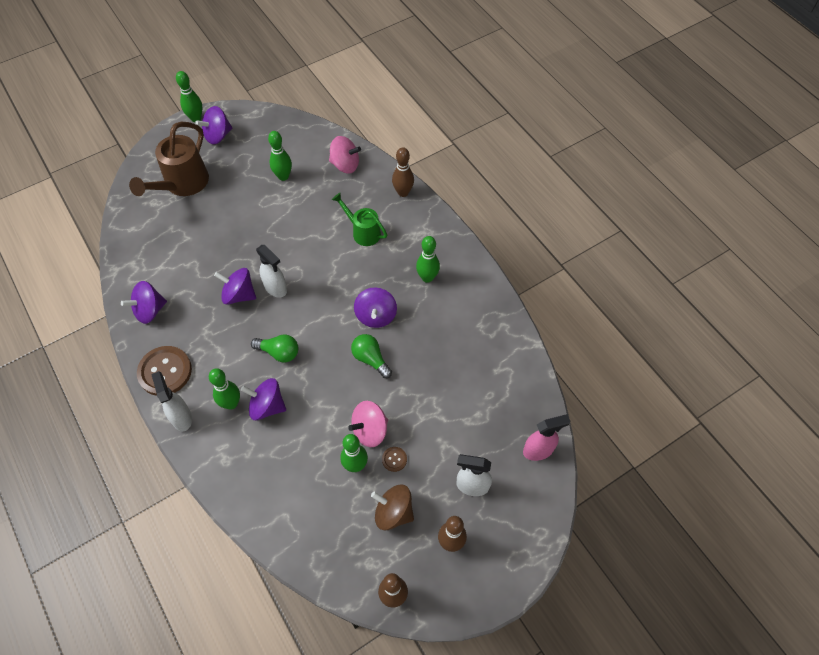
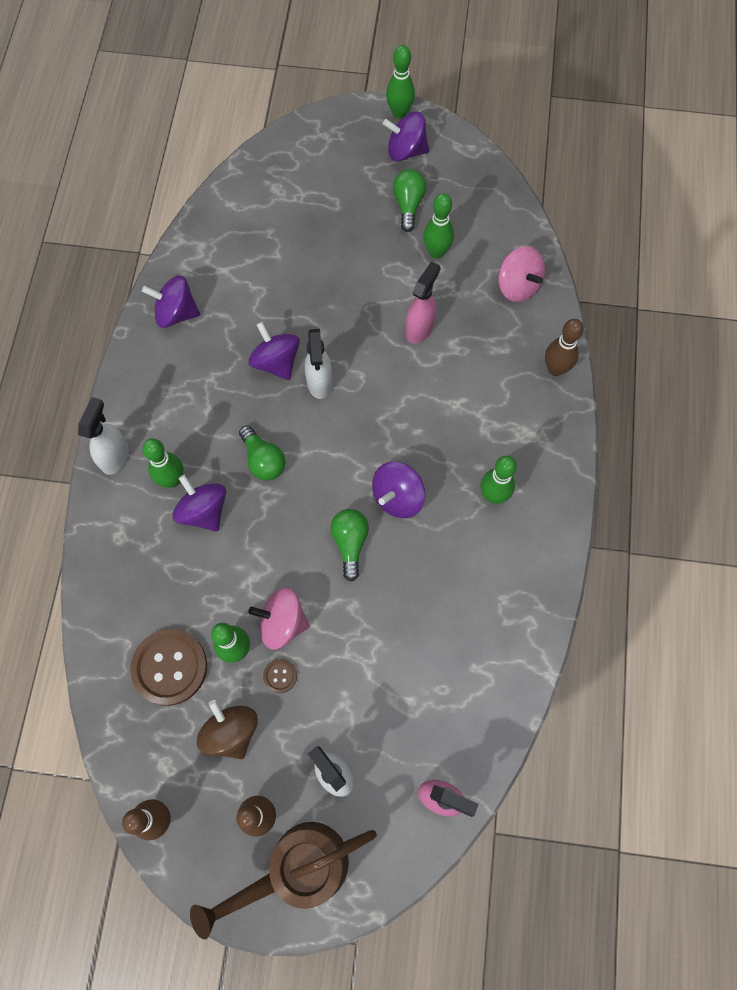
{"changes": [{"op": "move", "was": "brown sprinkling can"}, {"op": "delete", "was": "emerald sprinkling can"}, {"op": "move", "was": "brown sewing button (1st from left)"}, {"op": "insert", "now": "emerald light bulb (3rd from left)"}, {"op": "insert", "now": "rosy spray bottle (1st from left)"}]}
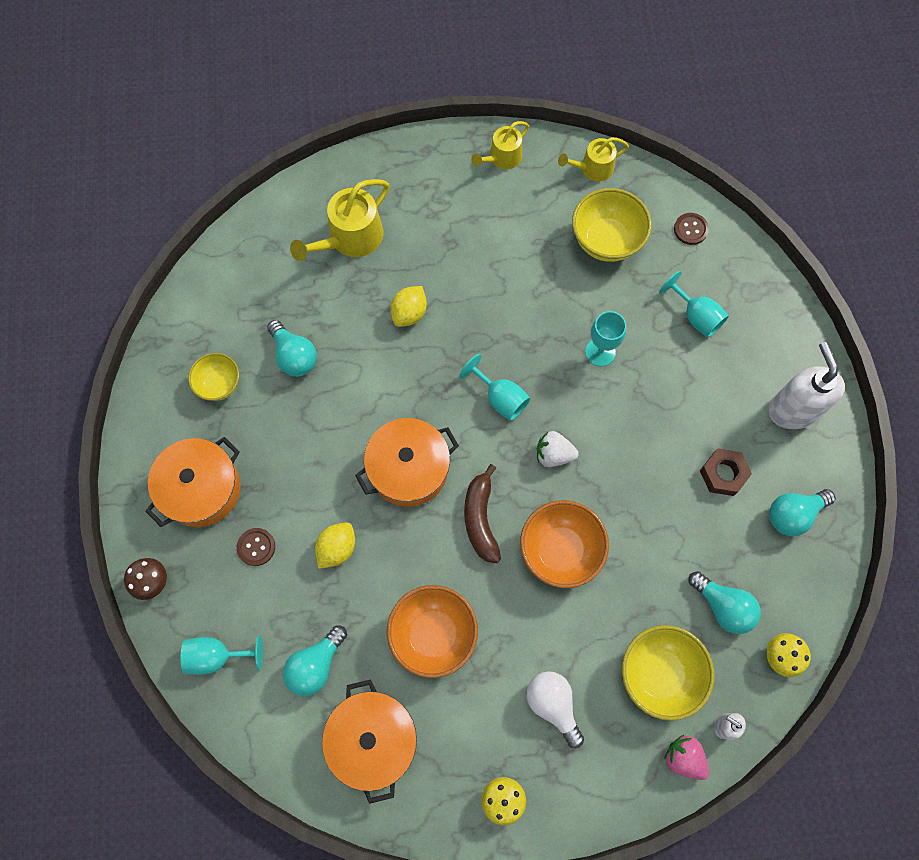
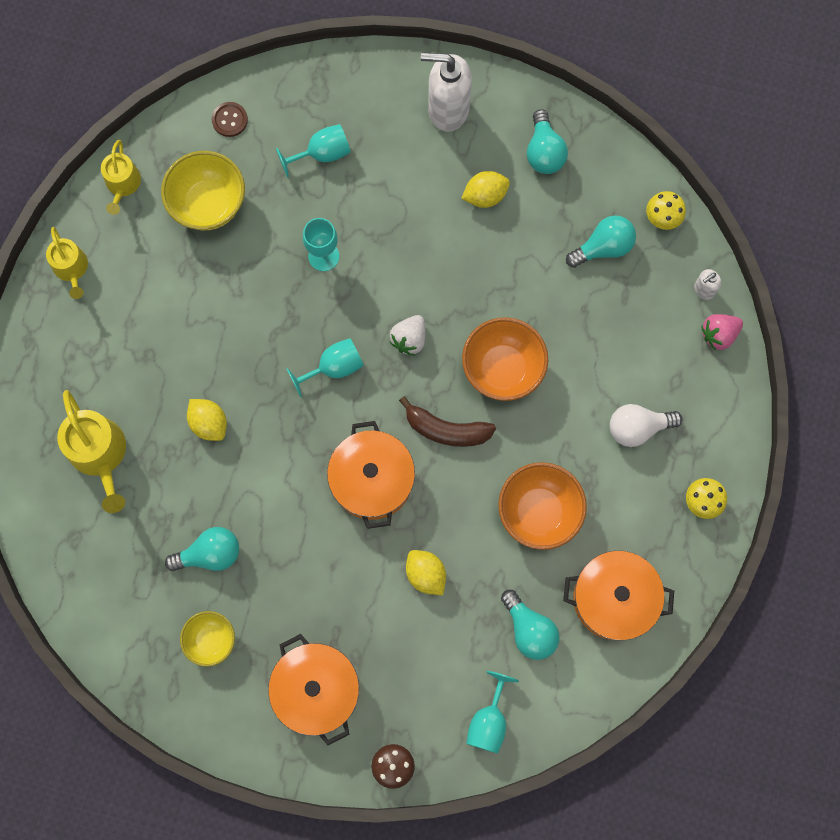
{"changes": [{"op": "replace", "was": "brown hexagon nut", "now": "bright yellow lemon (3rd from left)"}, {"op": "delete", "was": "brown sewing button (1st from left)"}, {"op": "delete", "was": "bright yellow bowl (3rd from left)"}]}
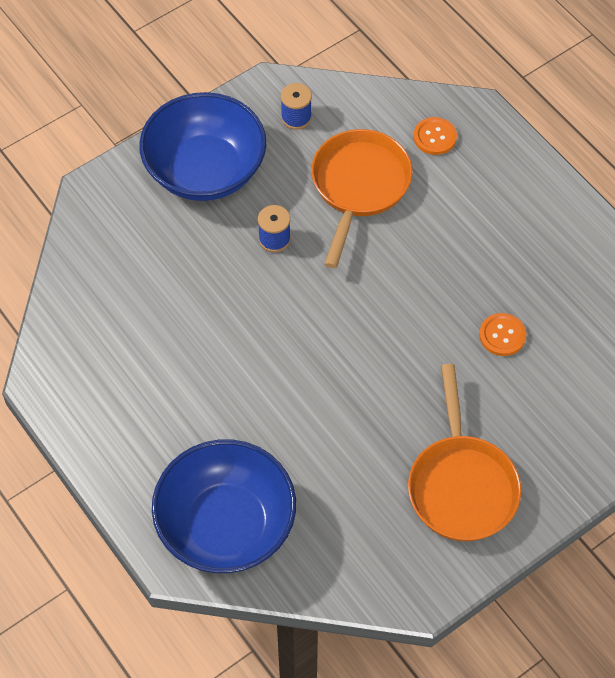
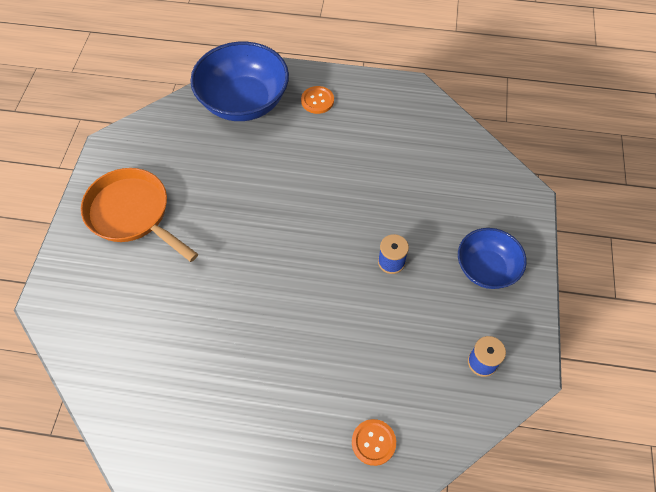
{"changes": [{"op": "resize", "was": "blue bowl (1st from left in the first image)", "ratio": 0.6}, {"op": "delete", "was": "orange-coloured frying pan (1st from left)"}, {"op": "move", "was": "orange-coloured sewing button (2nd from left in the first image)", "now": "orange-coloured sewing button (1st from left)"}]}
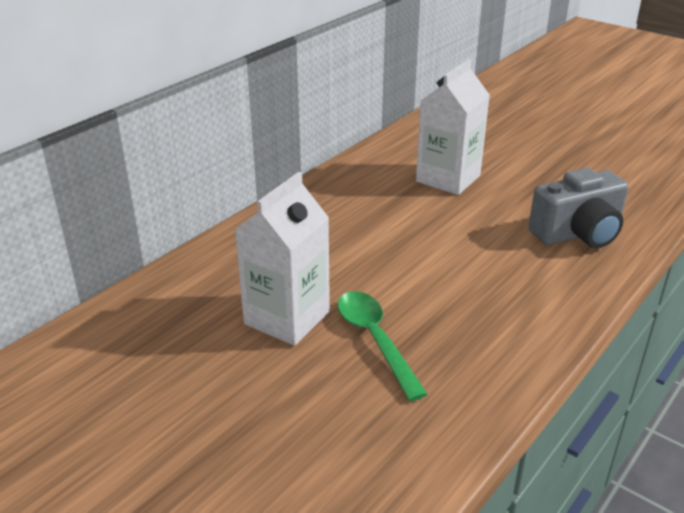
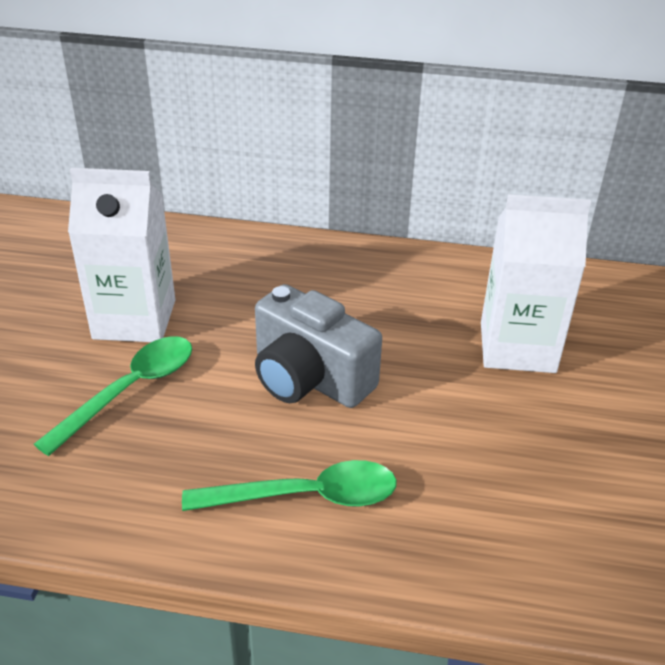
{"changes": [{"op": "move", "was": "ash-grey photo camera"}, {"op": "insert", "now": "emerald spoon (2nd from left)"}]}
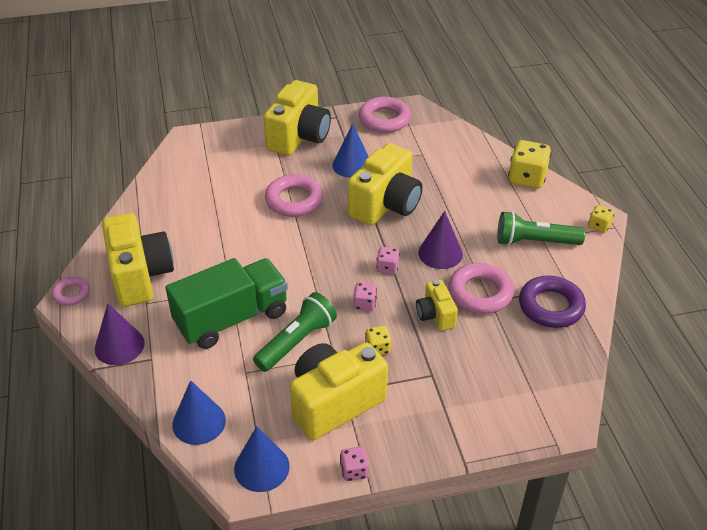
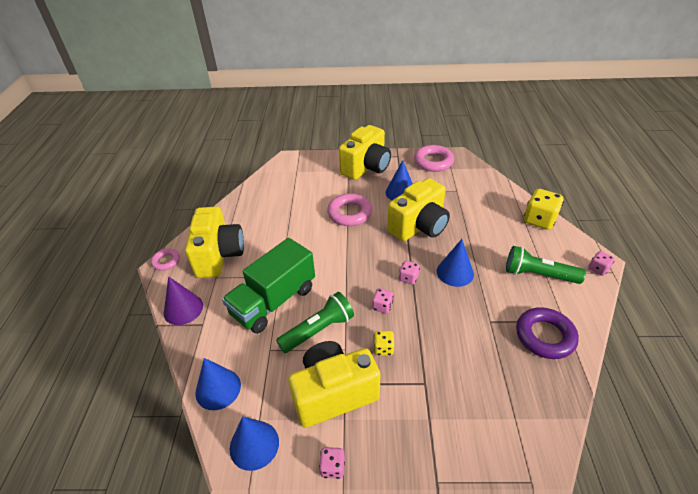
{"changes": [{"op": "recolor", "was": "bright yellow die (3rd from left)", "now": "rosy die (4th from left)"}, {"op": "recolor", "was": "purple cone (2nd from left)", "now": "blue cone (4th from left)"}, {"op": "rotate", "was": "emerald toy truck", "clockwise": 150}, {"op": "delete", "was": "rosy hoop (4th from left)"}, {"op": "delete", "was": "bright yellow photo camera (5th from left)"}]}
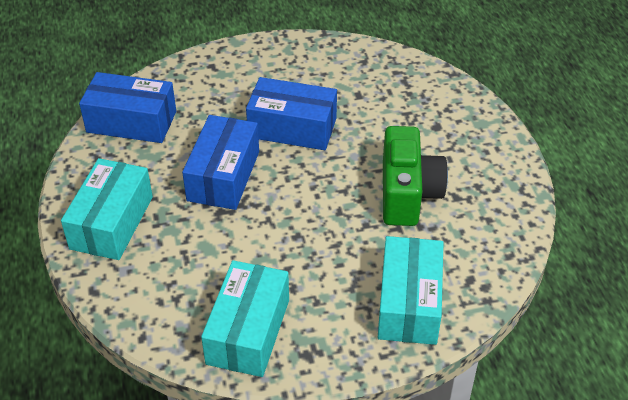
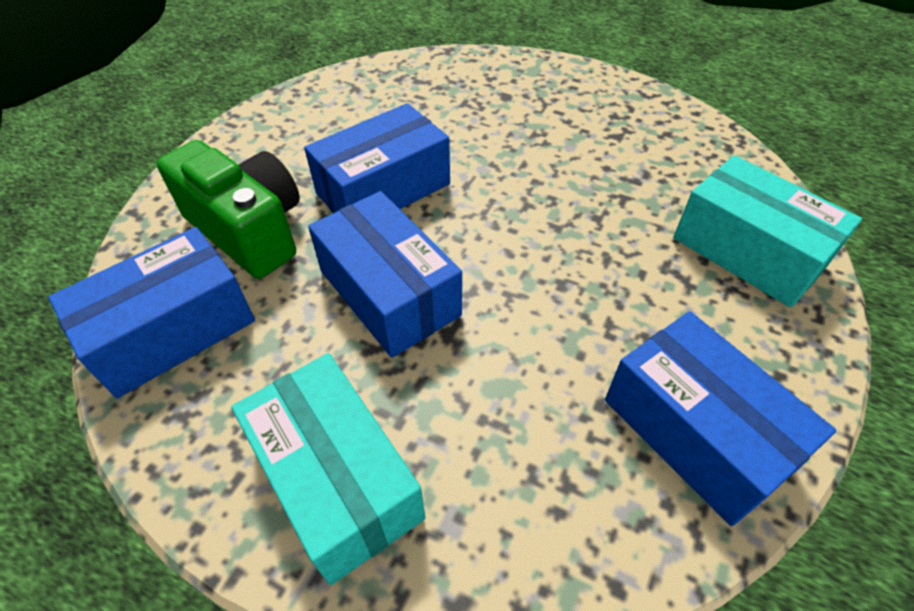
{"changes": [{"op": "move", "was": "emerald photo camera"}, {"op": "recolor", "was": "turquoise package (2nd from left)", "now": "blue package (4th from left)"}]}
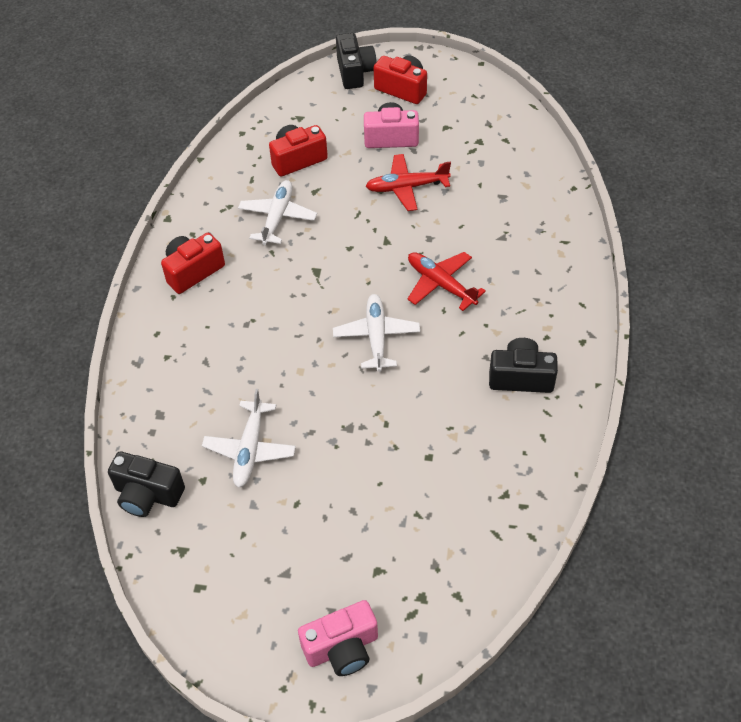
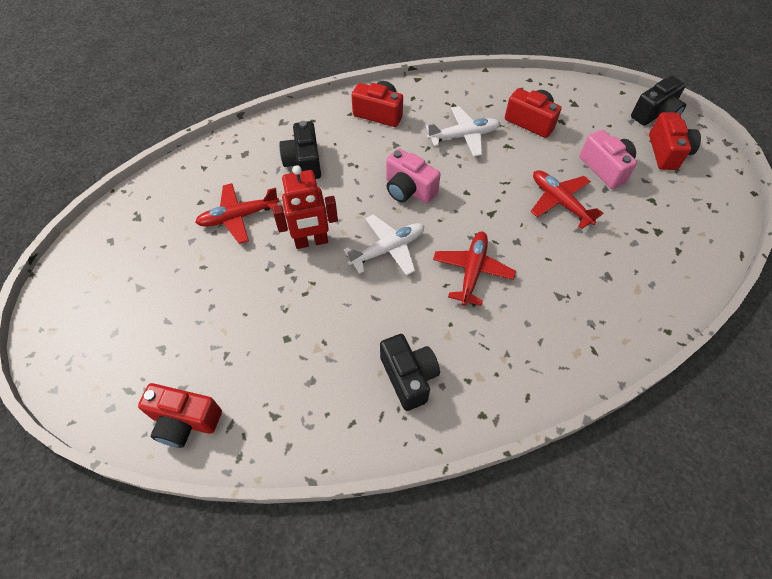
{"changes": [{"op": "recolor", "was": "white aeroplane (1st from left)", "now": "red aeroplane (1st from left)"}, {"op": "move", "was": "ebony photo camera (1st from left)"}, {"op": "move", "was": "rosy photo camera (1st from left)"}, {"op": "insert", "now": "red robot"}, {"op": "insert", "now": "red photo camera (1st from left)"}]}
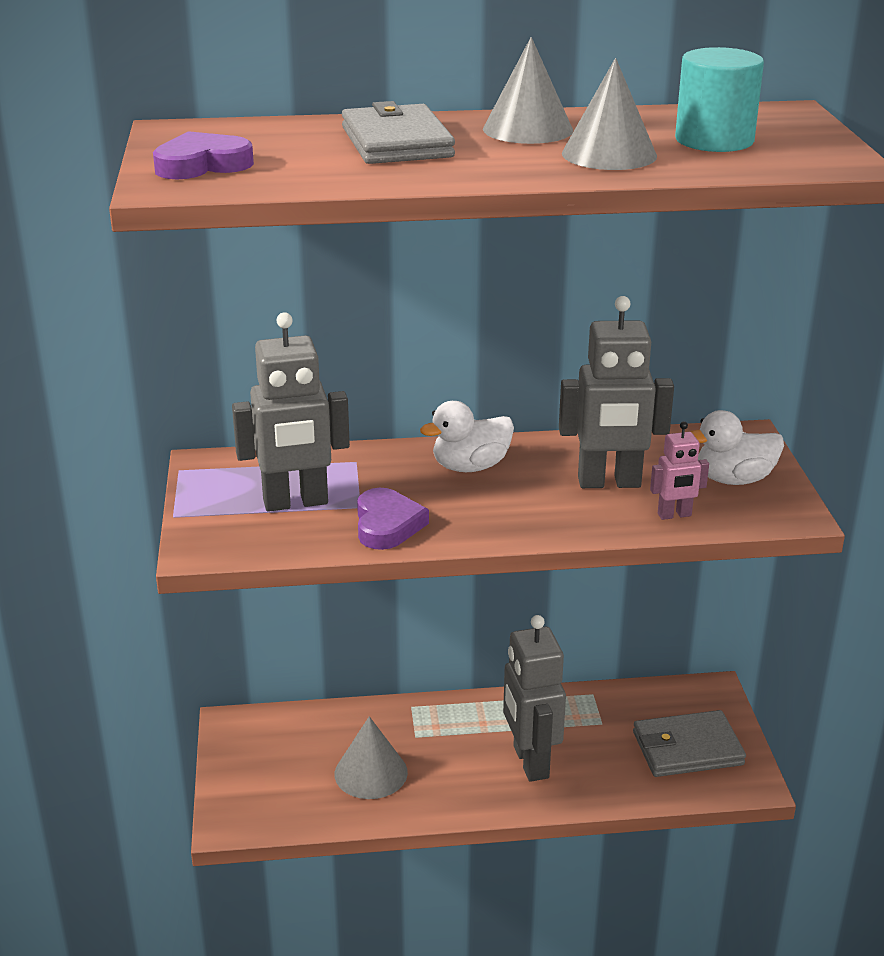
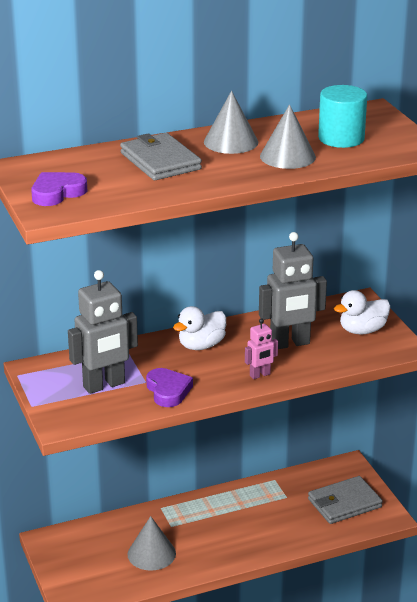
{"changes": [{"op": "move", "was": "rosy robot"}, {"op": "delete", "was": "ash-grey robot (2nd from left)"}]}
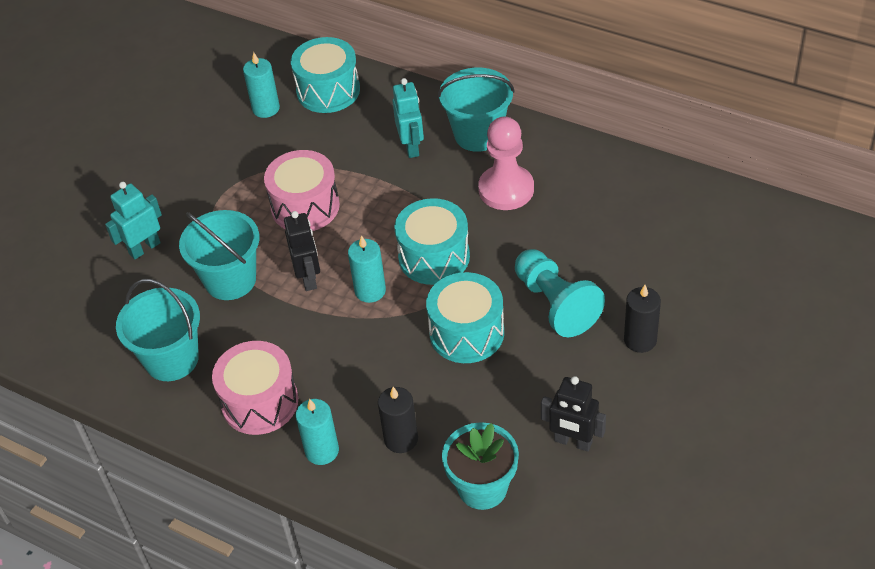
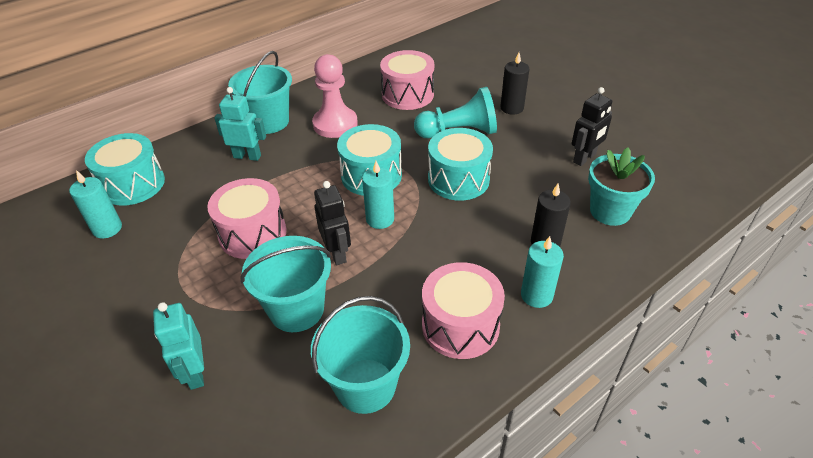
{"changes": [{"op": "rotate", "was": "ebony robot (1st from left)", "clockwise": 60}, {"op": "insert", "now": "rosy drum (2nd from left)"}]}
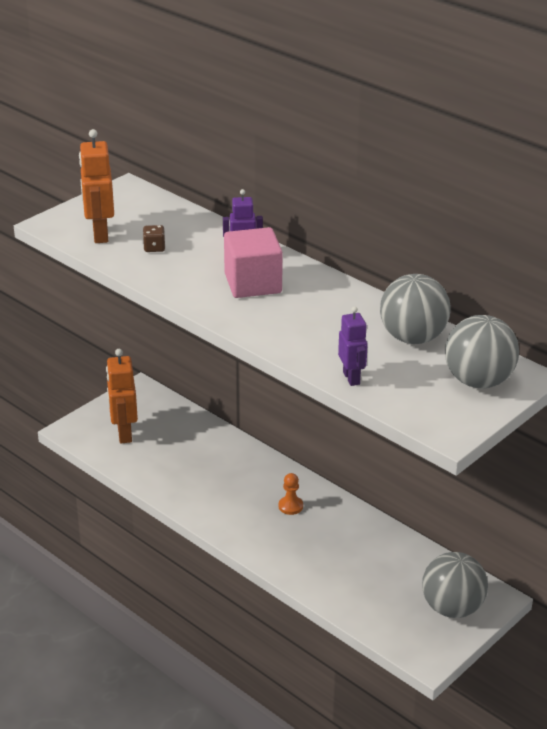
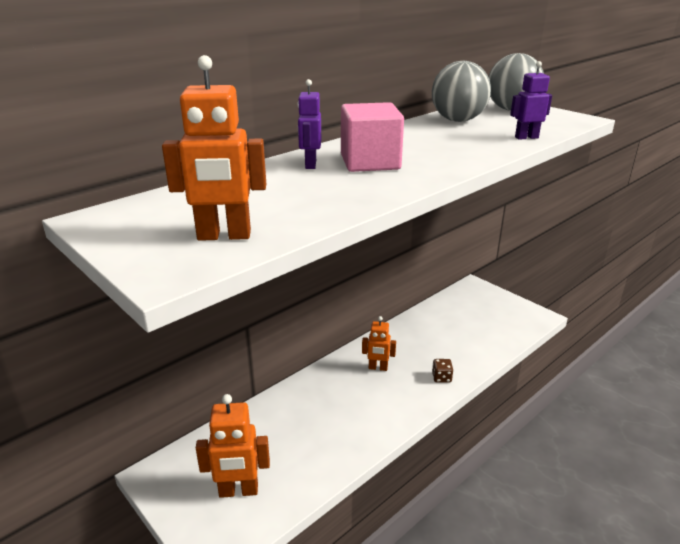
{"changes": [{"op": "move", "was": "brown die"}, {"op": "replace", "was": "orange-coloured game pawn", "now": "orange-coloured robot (3rd from left)"}, {"op": "delete", "was": "ash-grey ball (2nd from left)"}]}
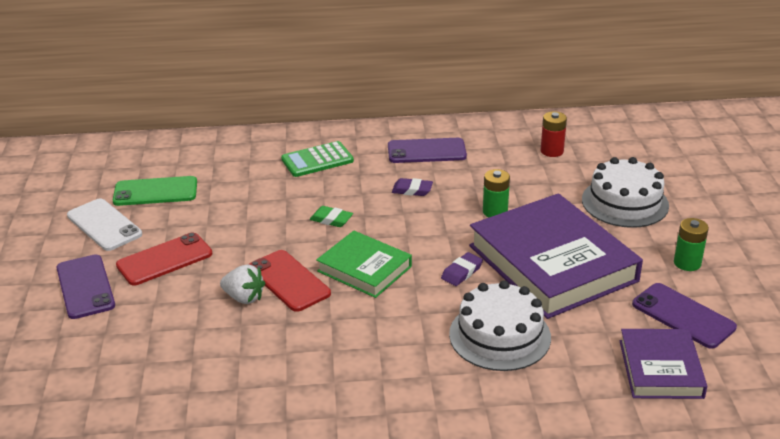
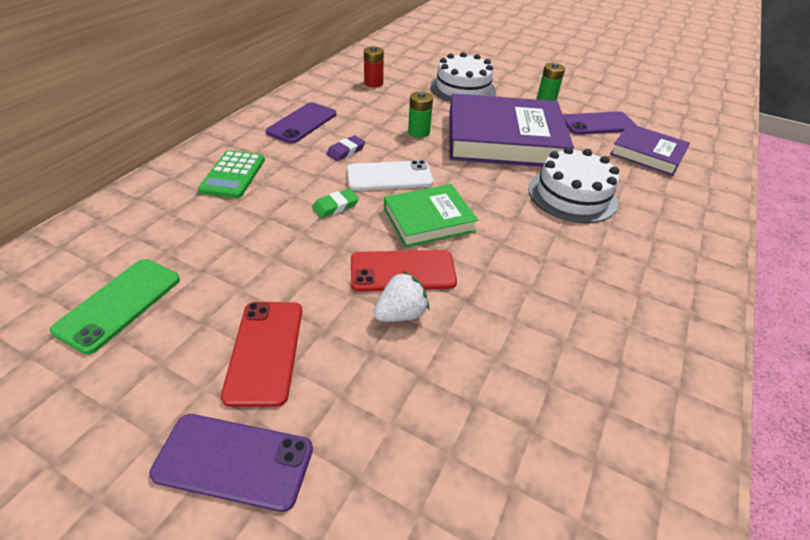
{"changes": [{"op": "move", "was": "white mobile phone"}, {"op": "delete", "was": "purple eraser (2nd from left)"}]}
